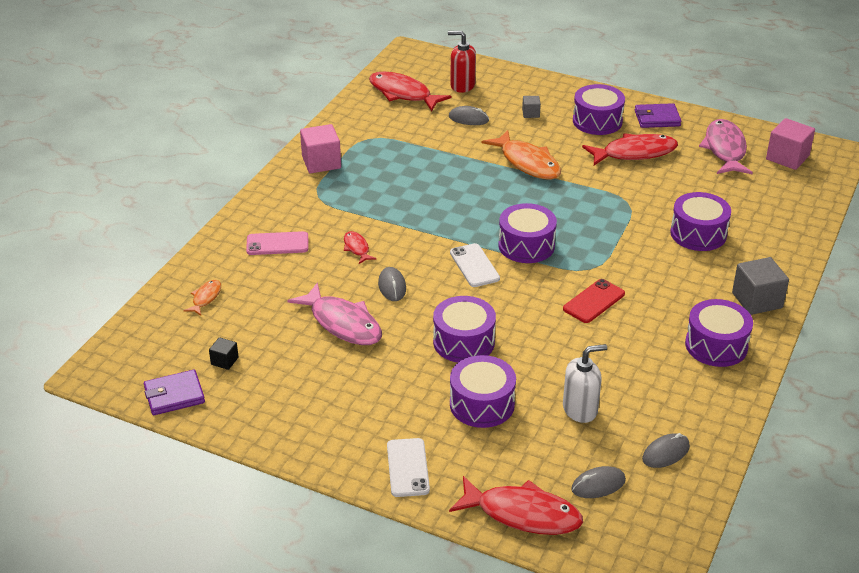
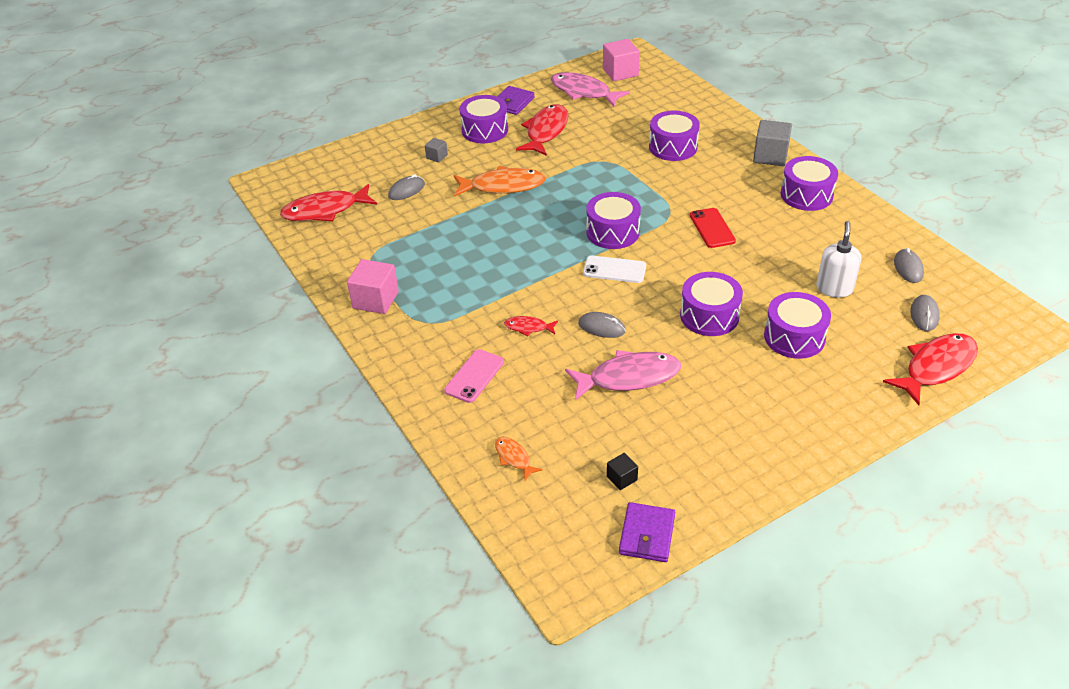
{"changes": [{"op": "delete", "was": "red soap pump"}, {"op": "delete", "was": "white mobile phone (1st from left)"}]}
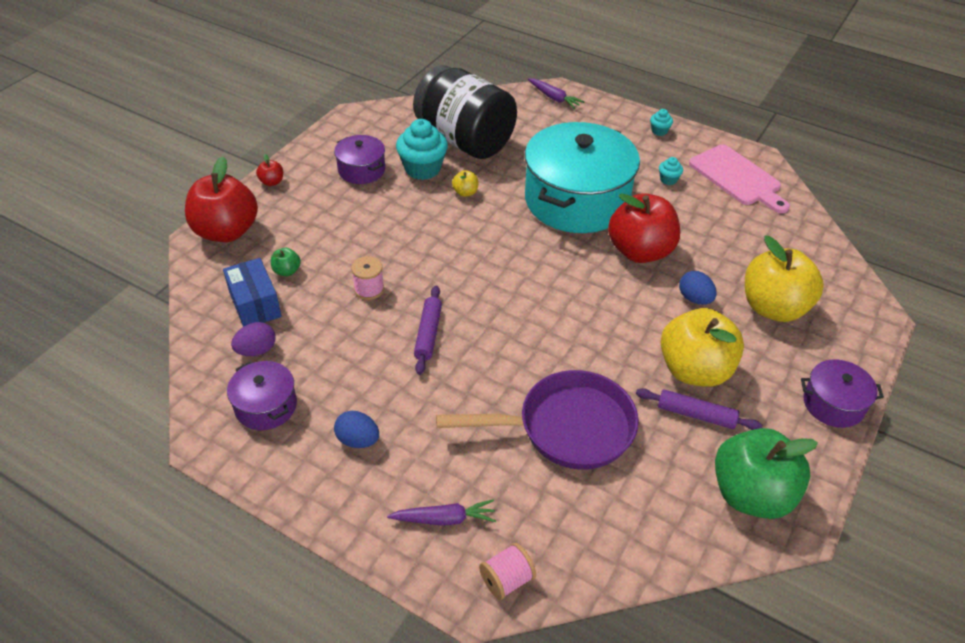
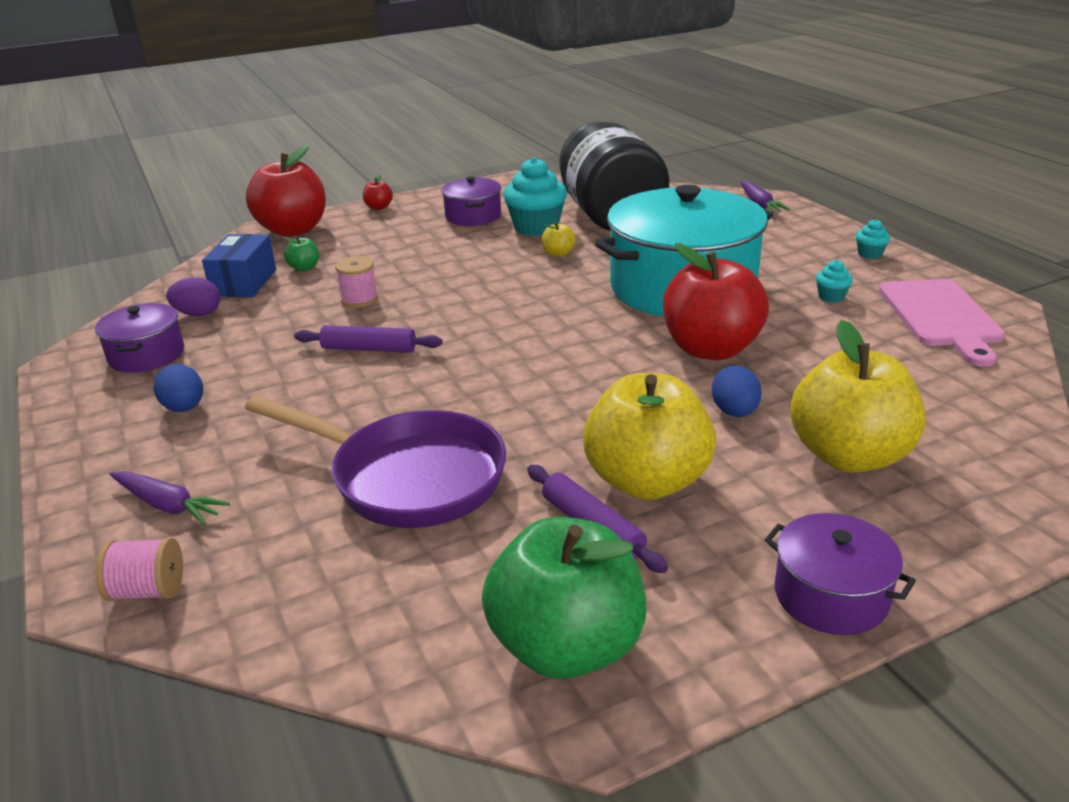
{"changes": [{"op": "rotate", "was": "purple dough roller (1st from left)", "clockwise": 60}]}
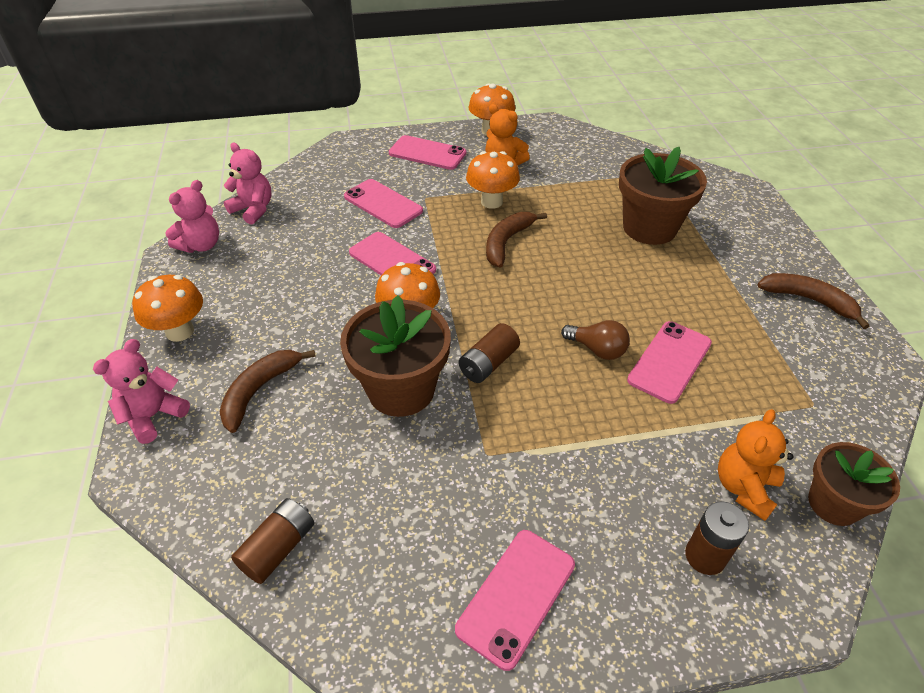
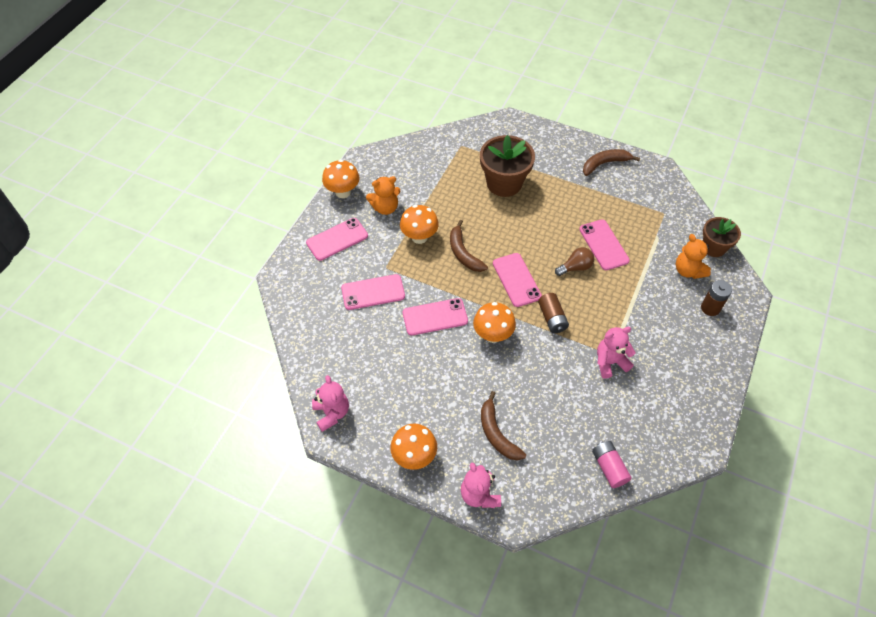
{"changes": [{"op": "move", "was": "rosy teddy (3rd from left)"}, {"op": "delete", "was": "brown potted plant (1st from left)"}, {"op": "recolor", "was": "brown AA battery (1st from left)", "now": "rosy AA battery"}, {"op": "move", "was": "rosy mobile phone (4th from left)"}]}
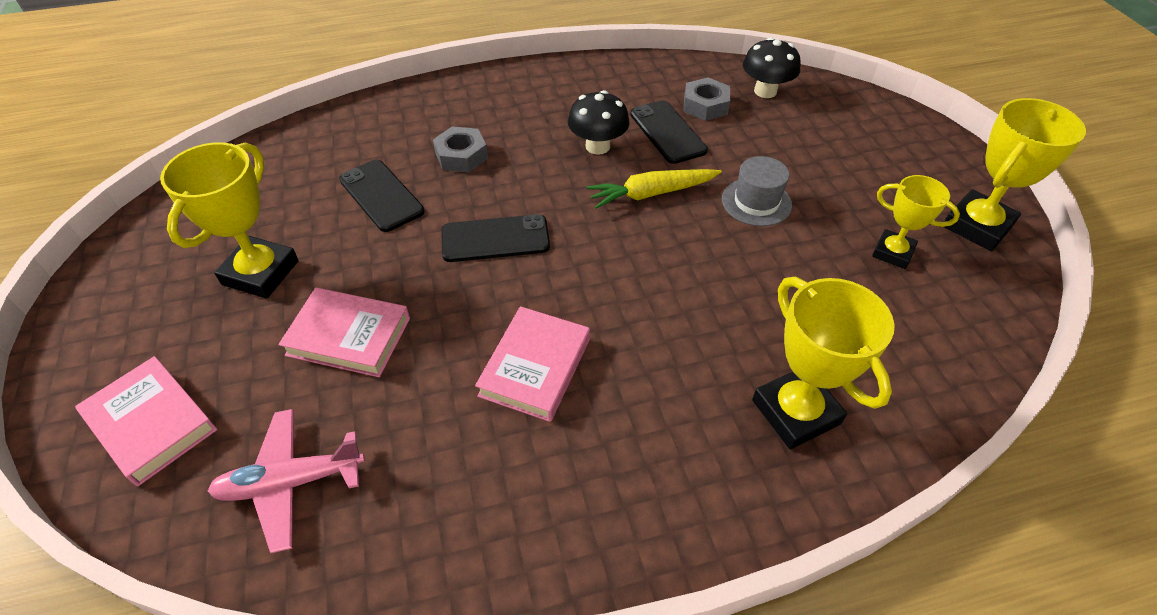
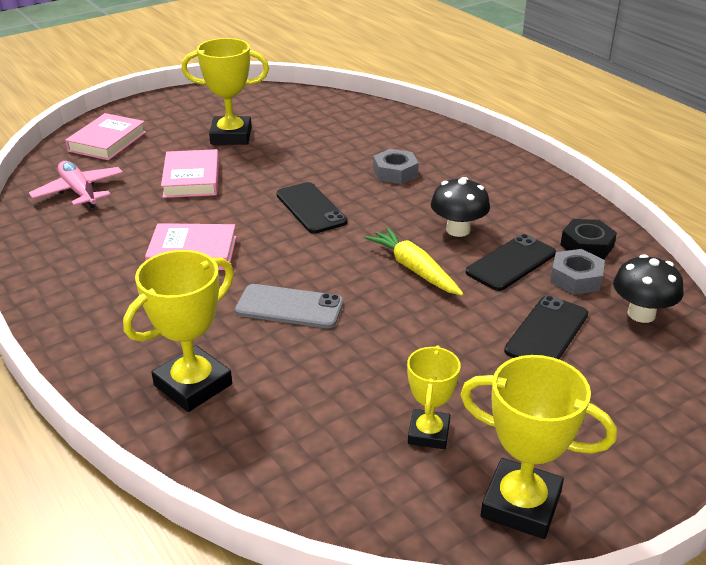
{"changes": [{"op": "delete", "was": "ash-grey hat"}, {"op": "move", "was": "ebony mobile phone (1st from left in the first image)", "now": "ebony mobile phone (3rd from left)"}, {"op": "insert", "now": "ebony hexagon nut"}, {"op": "insert", "now": "ash-grey mobile phone"}]}
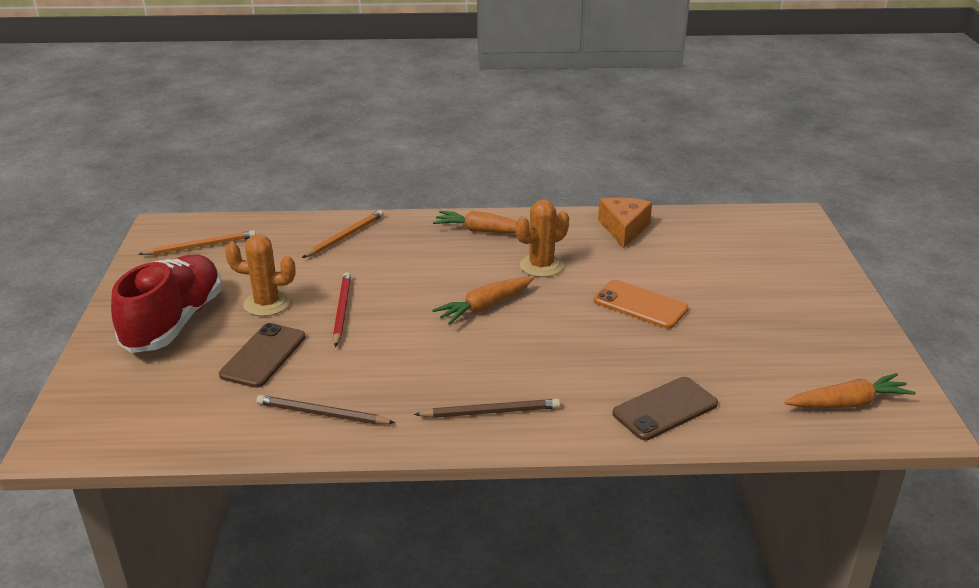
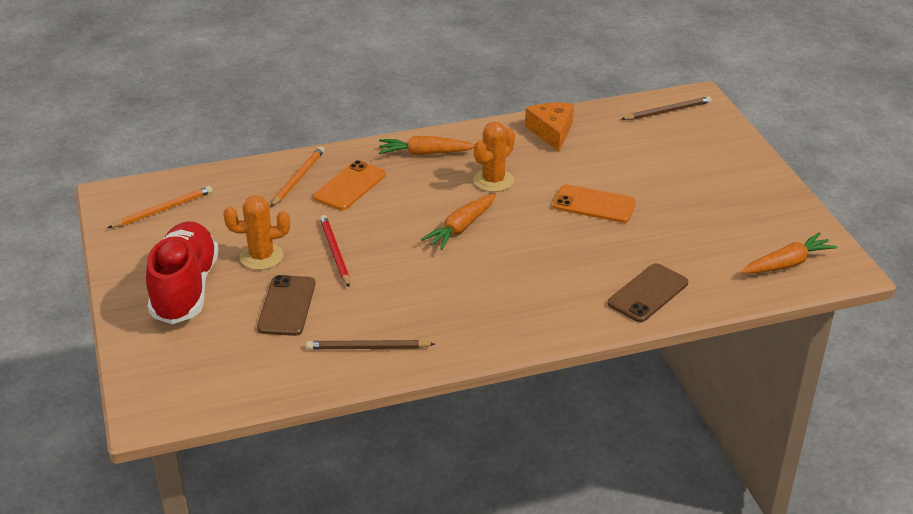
{"changes": [{"op": "move", "was": "brown lead pencil (2nd from left)"}, {"op": "insert", "now": "orange-coloured mobile phone (1st from left)"}]}
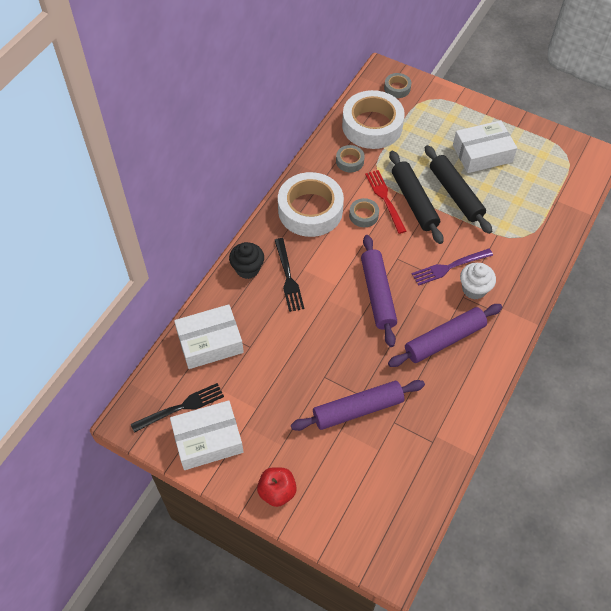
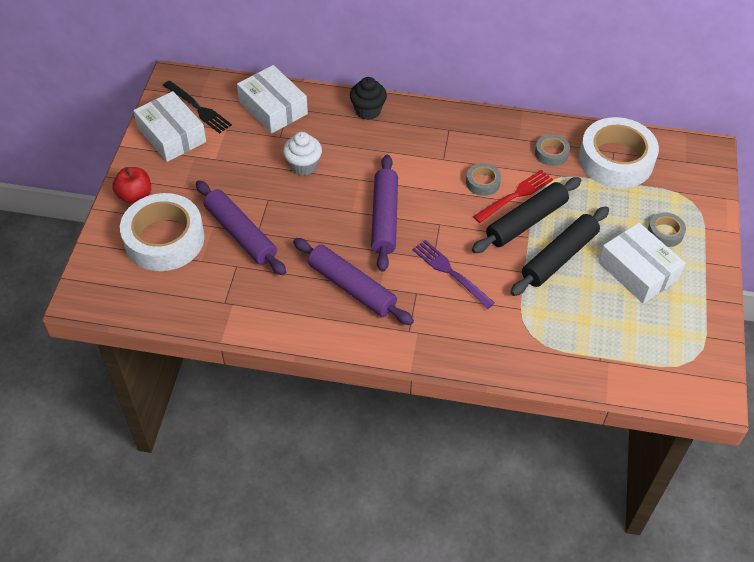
{"changes": [{"op": "move", "was": "ash-grey roll of tape (3rd from left)"}, {"op": "move", "was": "white roll of tape (1st from left)"}, {"op": "rotate", "was": "purple dough roller (2nd from left in the first image)", "clockwise": -60}, {"op": "delete", "was": "ebony table fork (2nd from left)"}, {"op": "move", "was": "white fairy cake"}]}
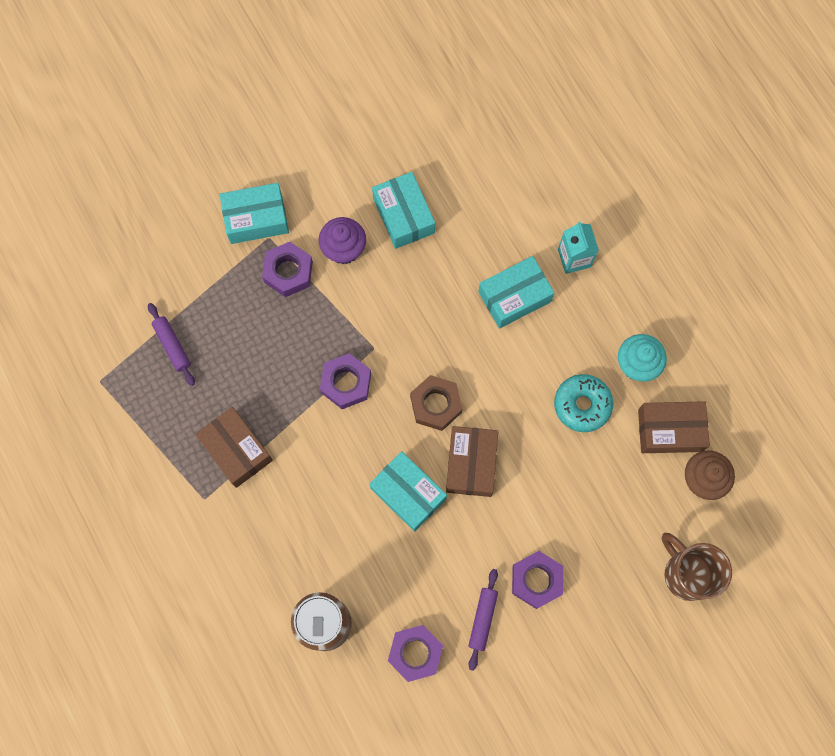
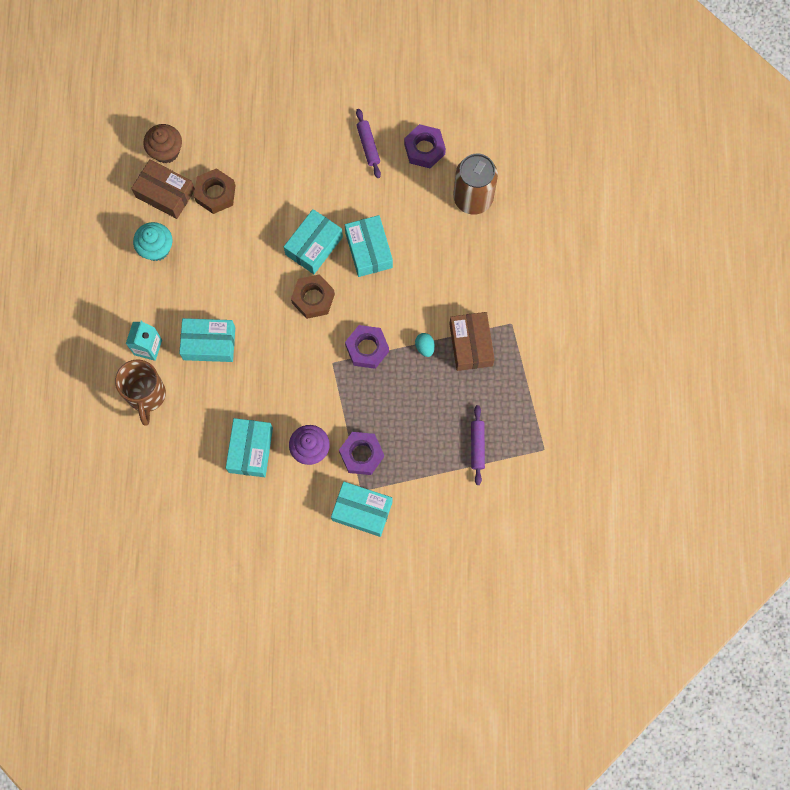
{"changes": [{"op": "delete", "was": "turquoise donut"}, {"op": "recolor", "was": "brown package (2nd from left)", "now": "turquoise package (3rd from left)"}, {"op": "move", "was": "brown coffee mug"}, {"op": "delete", "was": "purple hexagon nut (4th from left)"}, {"op": "rotate", "was": "purple dough roller (2nd from left in the first image)", "clockwise": -60}, {"op": "insert", "now": "brown hexagon nut (1st from left)"}, {"op": "insert", "now": "turquoise egg"}]}
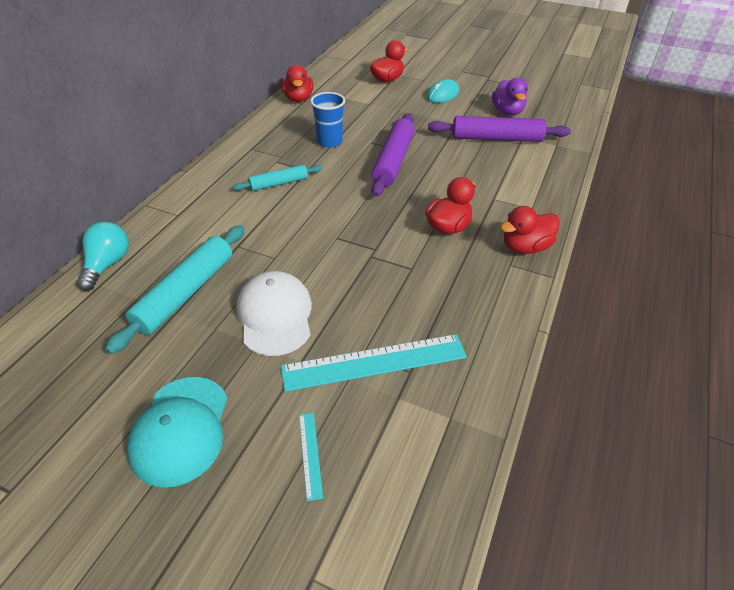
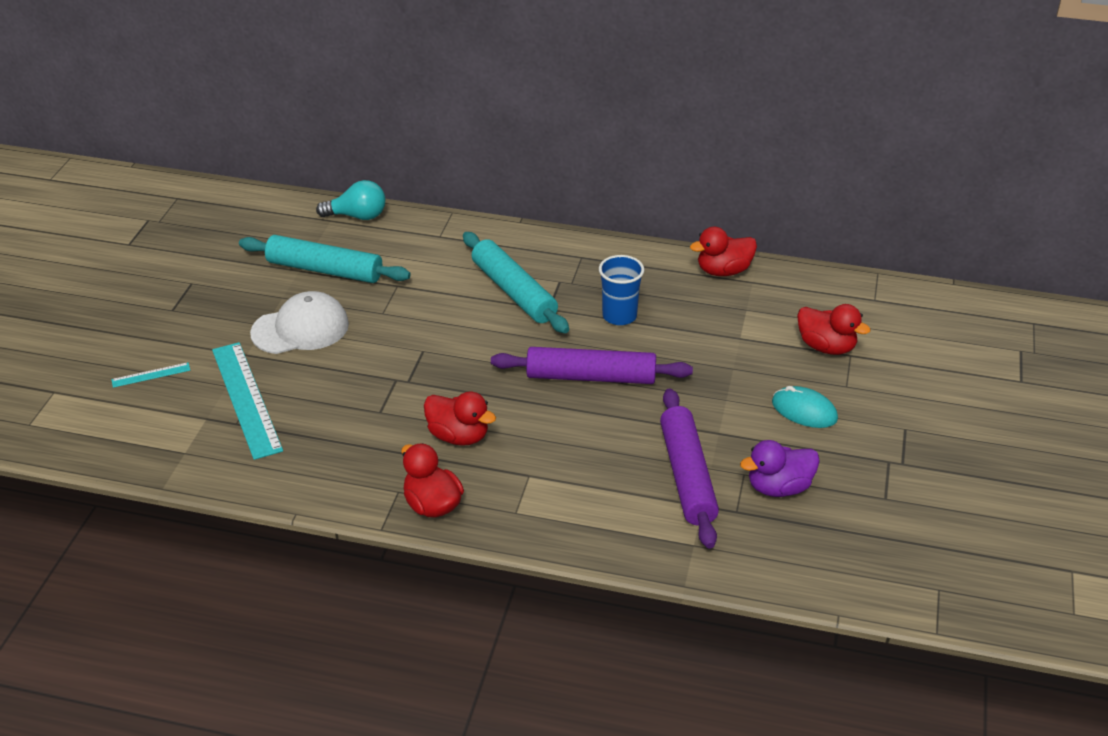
{"changes": [{"op": "resize", "was": "turquoise dough roller (2nd from left)", "ratio": 1.7}, {"op": "delete", "was": "turquoise peaked cap"}]}
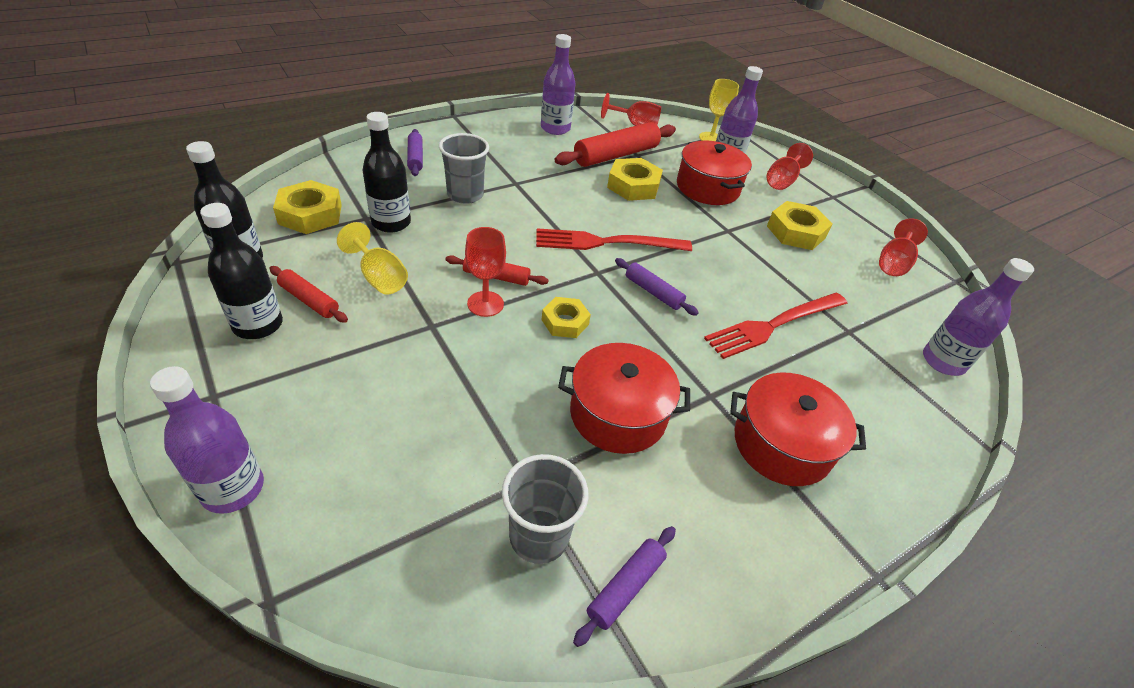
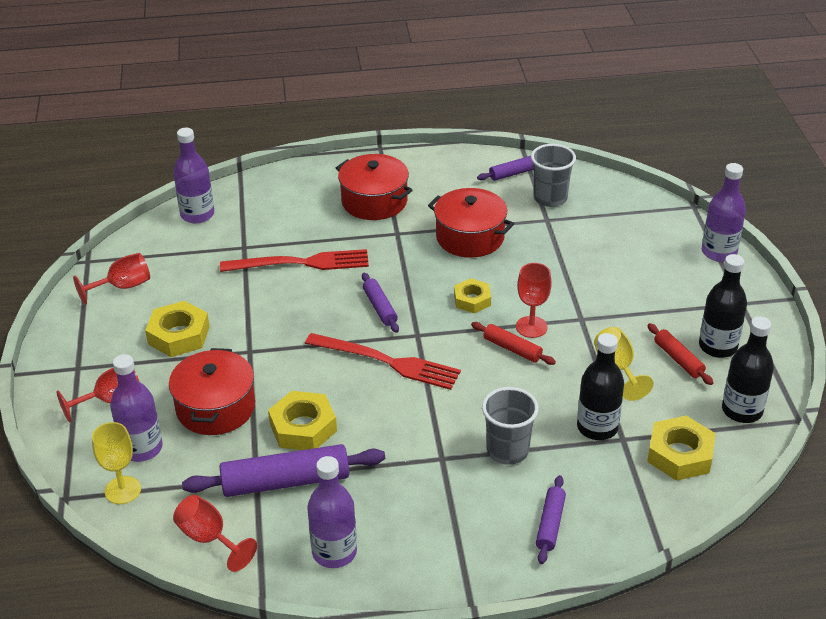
{"changes": [{"op": "recolor", "was": "red dough roller (3rd from left)", "now": "purple dough roller (1st from left)"}]}
